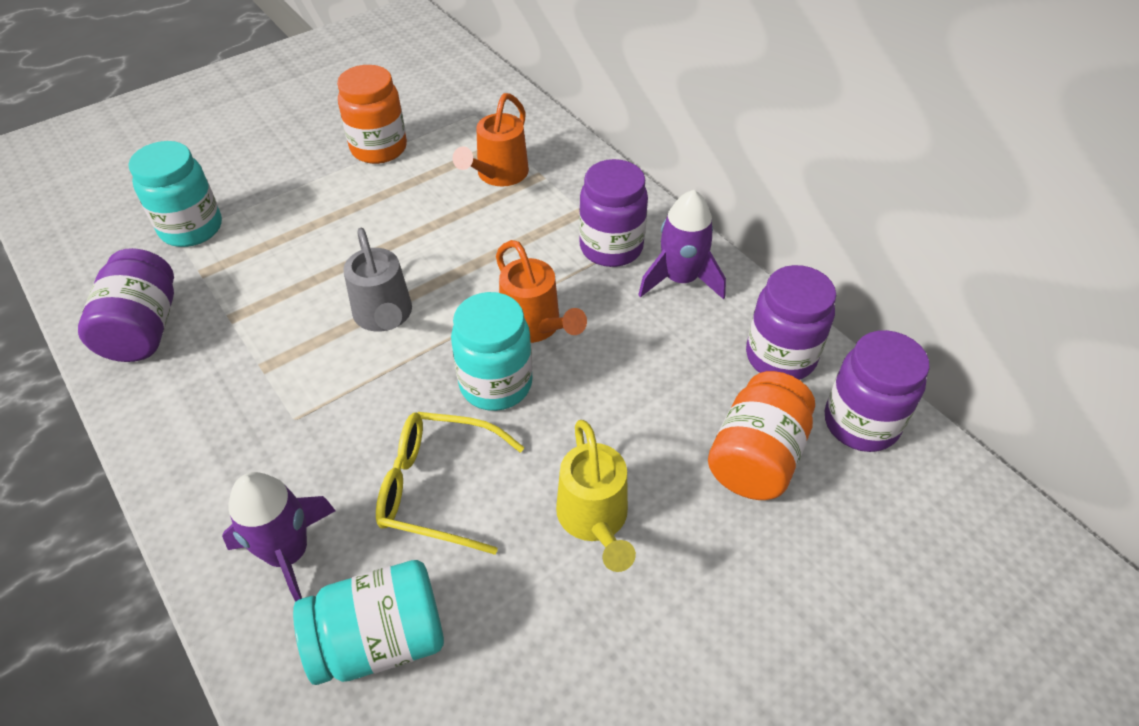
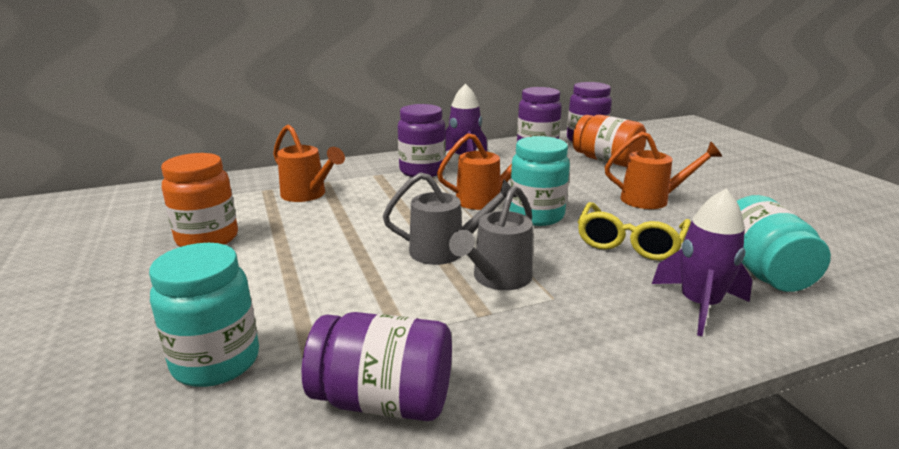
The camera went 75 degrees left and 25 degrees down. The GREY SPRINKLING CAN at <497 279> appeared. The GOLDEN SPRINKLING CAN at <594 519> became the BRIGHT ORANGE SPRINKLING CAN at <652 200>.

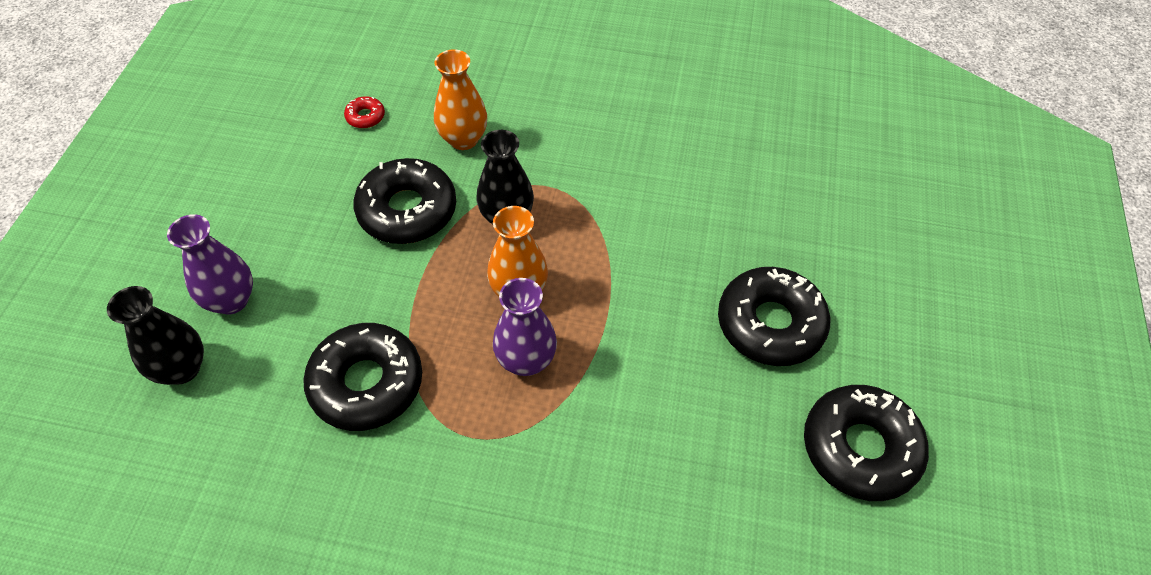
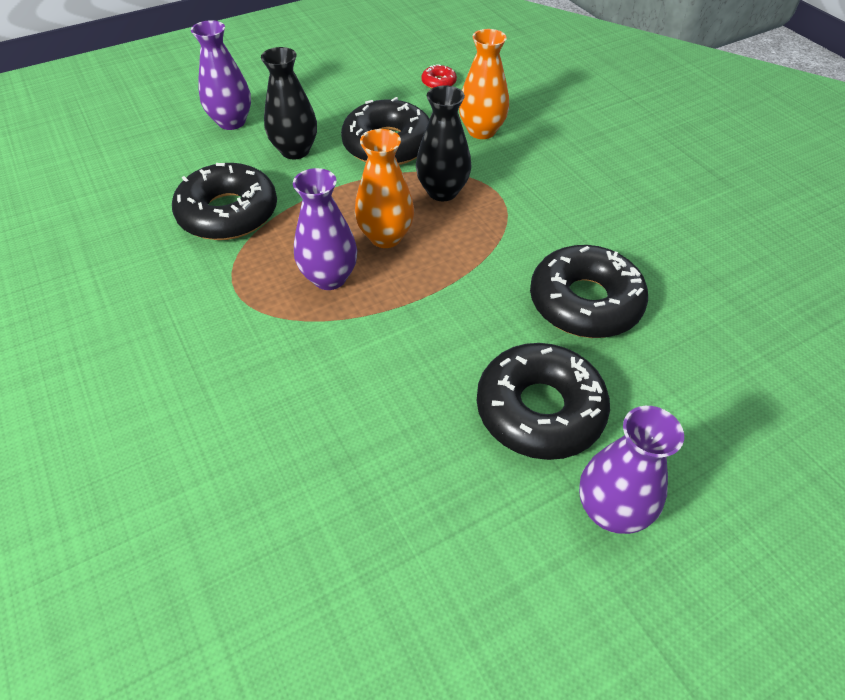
The camera went 50 degrees right and 5 degrees down. The JET-BLACK TALL VASE moved from <182 368> to <295 151>. The JET-BLACK DOUGHNUT moved from <860 448> to <585 302>. The PURPLE TALL VASE at <611 510> appeared.

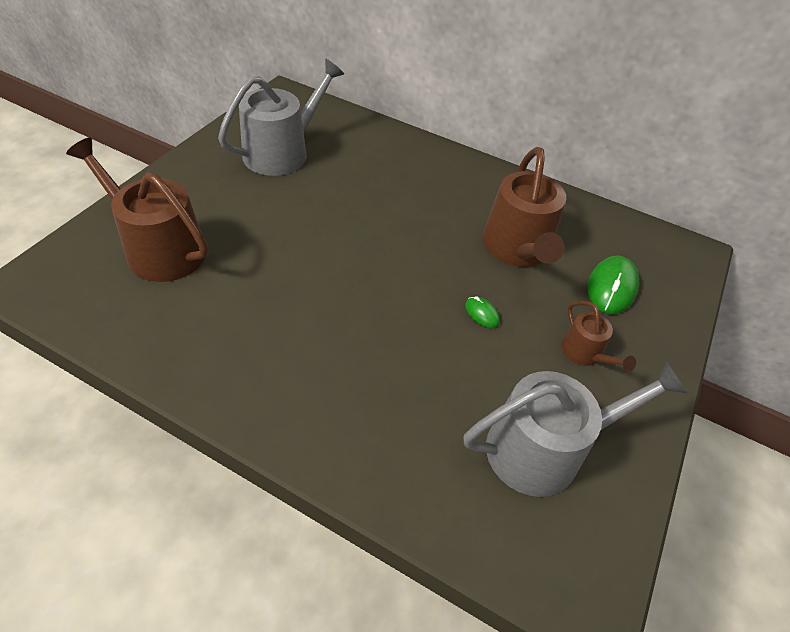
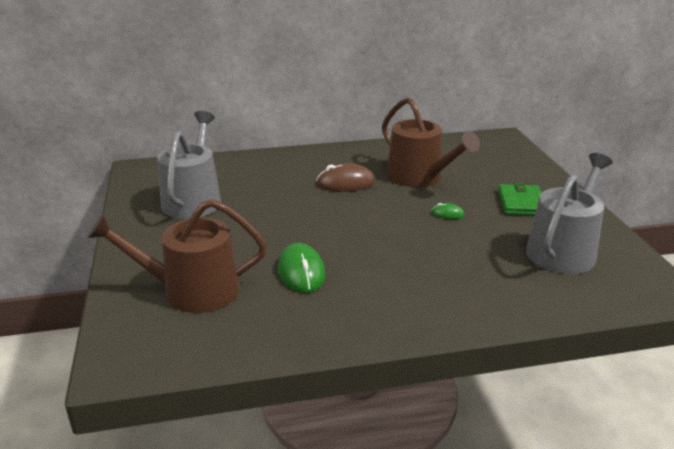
The camera went 35 degrees left and 20 degrees down. The EMERALD MOUSE moved from <611 287> to <301 272>. The RUSSET MOUSE at <345 183> appeared. The RUSSET SPRINKLING CAN at <585 353> was replaced by the EMERALD CARD WALLET at <521 203>.

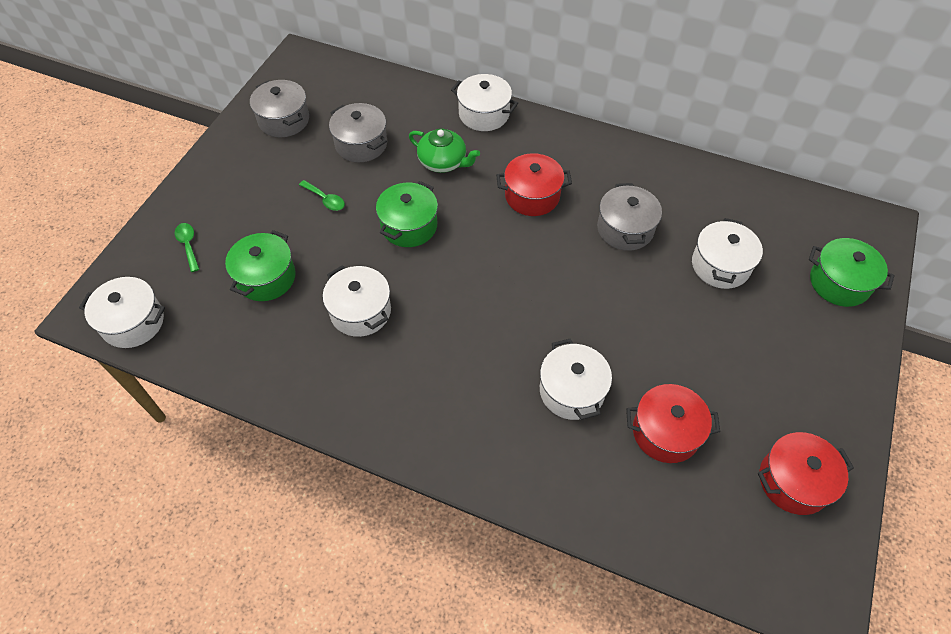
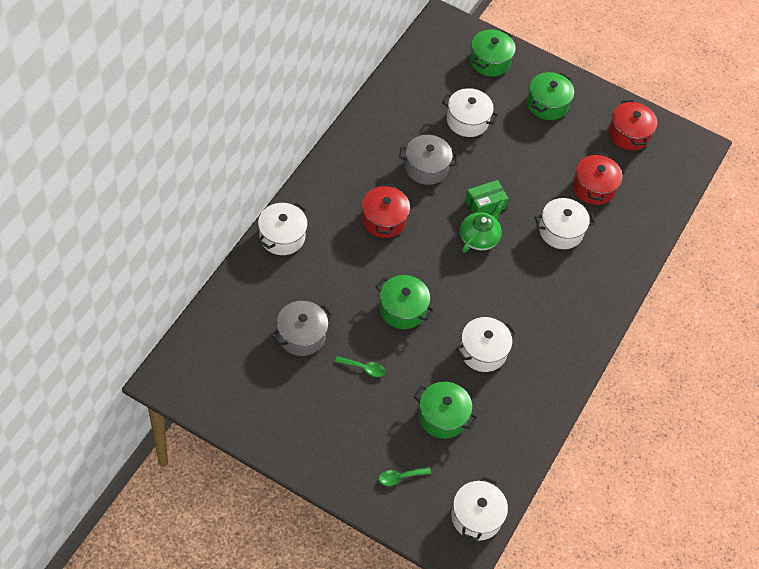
The camera went 90 degrees left and 0 degrees up. The EMERALD TEASPOON at <325 199> turned 60 degrees clockwise. The EMERALD TEA POT moved from <443 162> to <479 237>. The EMERALD PARCEL at <485 204> appeared. The EMERALD POT at <547 104> appeared. The GREY POT at <284 120> disappeared.

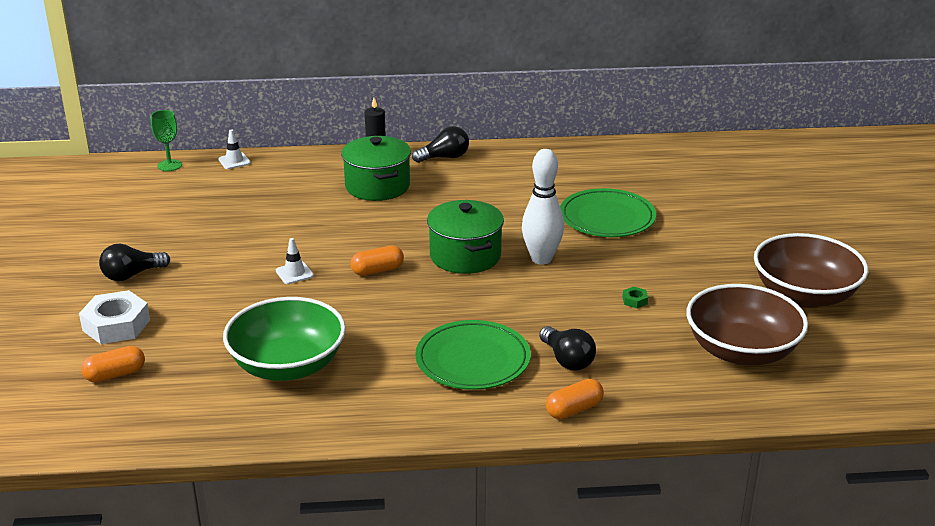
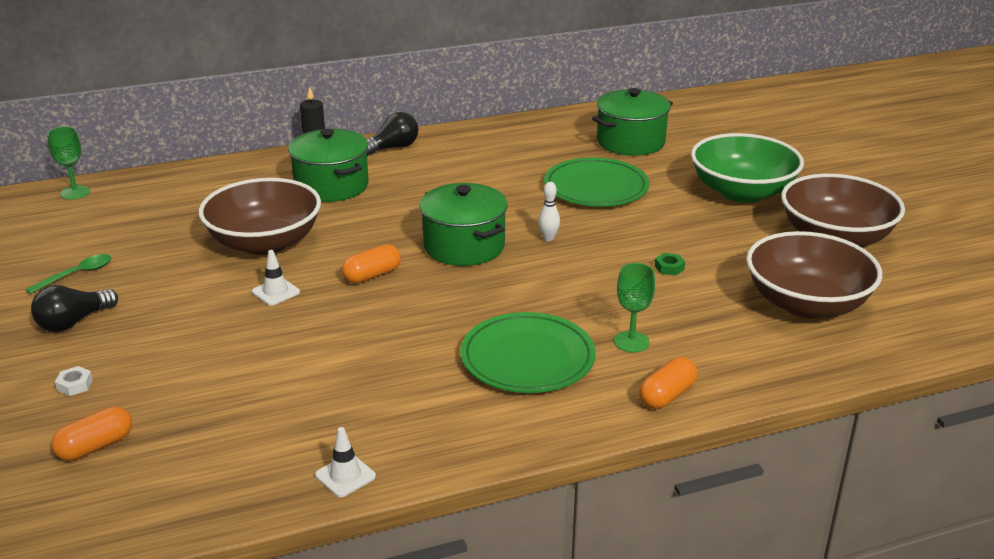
The camera went 15 degrees left and 0 degrees up. The EMERALD TEASPOON at <77 274> appeared. The WHITE HEX NUT at <116 325> changed to 0.42 times the size. The RUSSET BOWL at <265 242> appeared. The WHITE SAFETY CONE moved from <234 161> to <345 476>. The WHITE TENPIN at <541 259> changed to 0.46 times the size. The EMERALD POT at <630 142> appeared. The JET-BLACK BULB at <567 360> was replaced by the EMERALD CHALICE at <631 342>. The EMERALD BOWL moved from <287 365> to <742 192>.

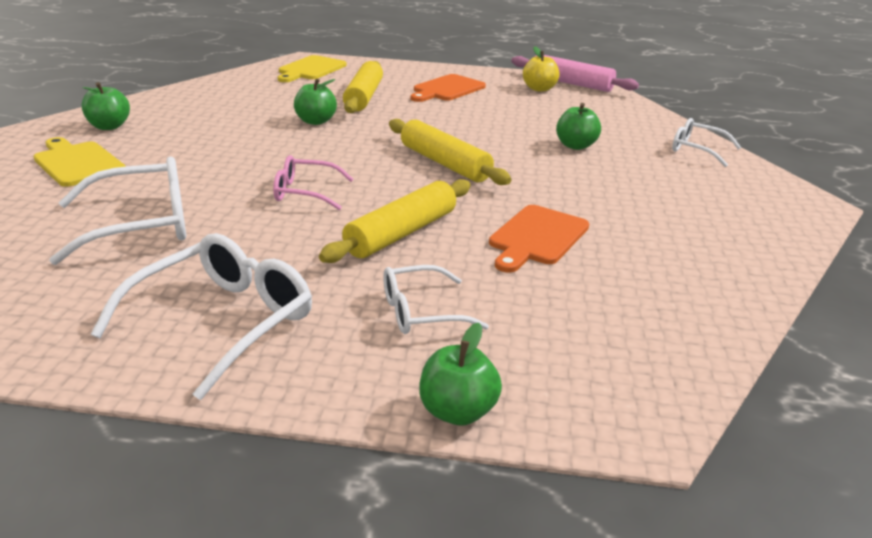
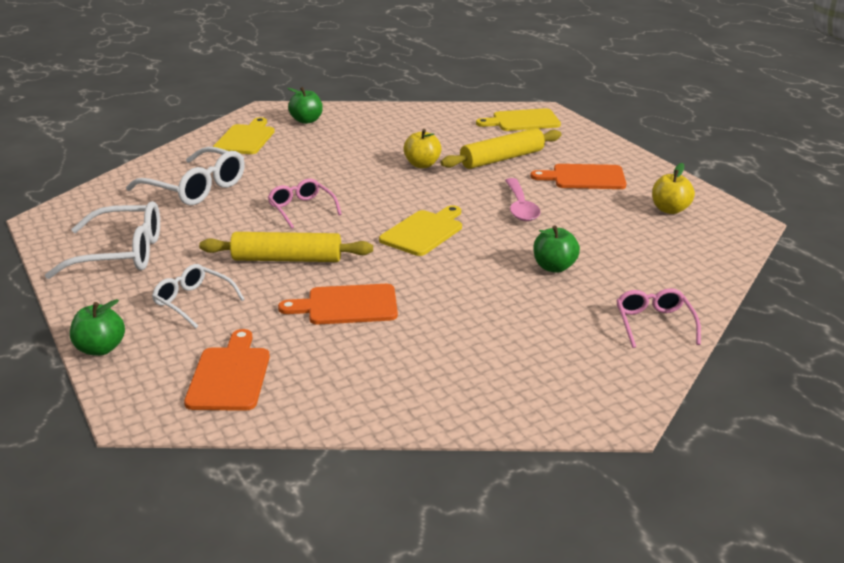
The camera went 55 degrees right and 0 degrees up. The BRIGHT ORANGE CHOPPING BOARD at <230 375> appeared. The GOLDEN PASTRY ROLLER at <444 163> was replaced by the GOLDEN CHOPPING BOARD at <424 232>. The EMERALD APPLE at <315 121> became the GOLDEN APPLE at <422 165>. The PINK TEASPOON at <520 207> appeared. The WHITE EYEGLASSES at <696 150> became the PINK EYEGLASSES at <654 323>. The PINK PASTRY ROLLER at <571 83> disappeared.

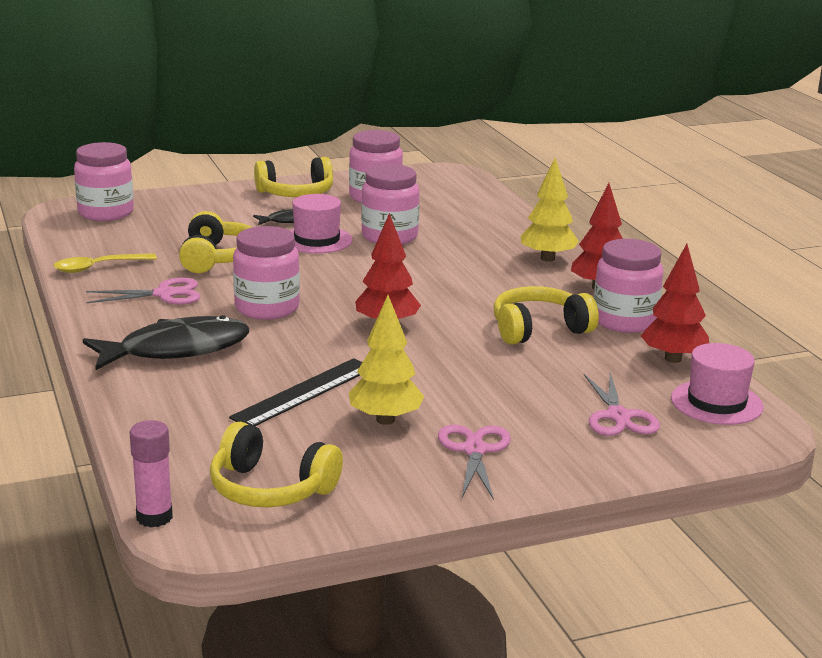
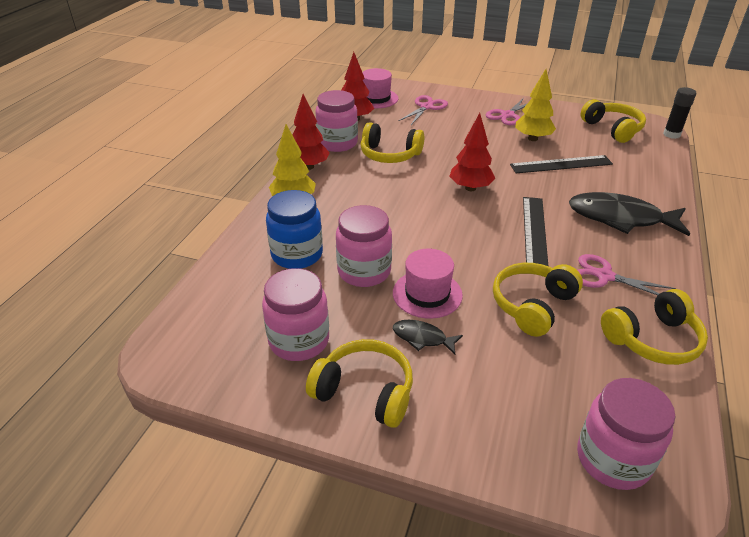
The camera went 140 degrees left and 15 degrees up. The BLUE PRESERVE JAR at <297 254> appeared. The PINK PRESERVE JAR at <267 308> was replaced by the JET-BLACK RULER at <534 231>. The GOLDEN TEASPOON at <98 267> was replaced by the GOLDEN HEADPHONES at <652 339>. The PINK GLUE at <154 517> became the JET-BLACK GLUE at <671 134>.

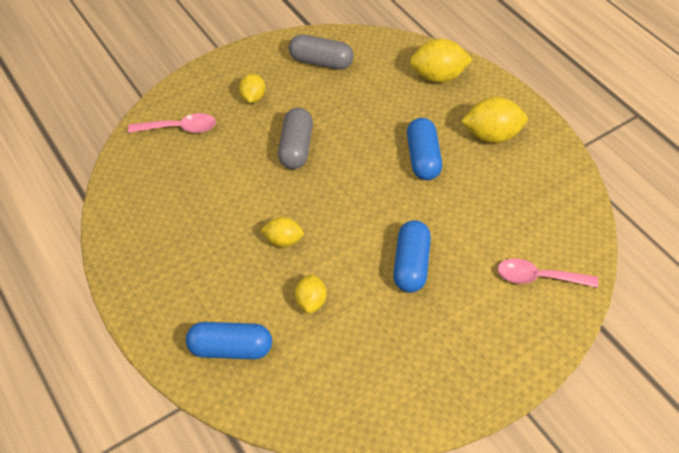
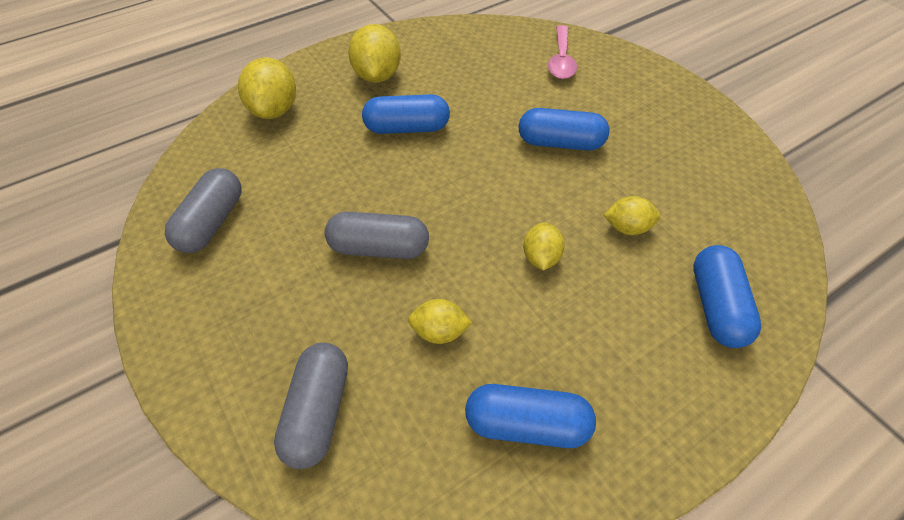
The camera went 90 degrees left and 0 degrees up. The PINK TEASPOON at <179 128> was replaced by the GREY PILL at <318 412>. The GOLDEN TOY LEMON moved from <253 97> to <439 332>. The BLUE PILL at <527 424> appeared.

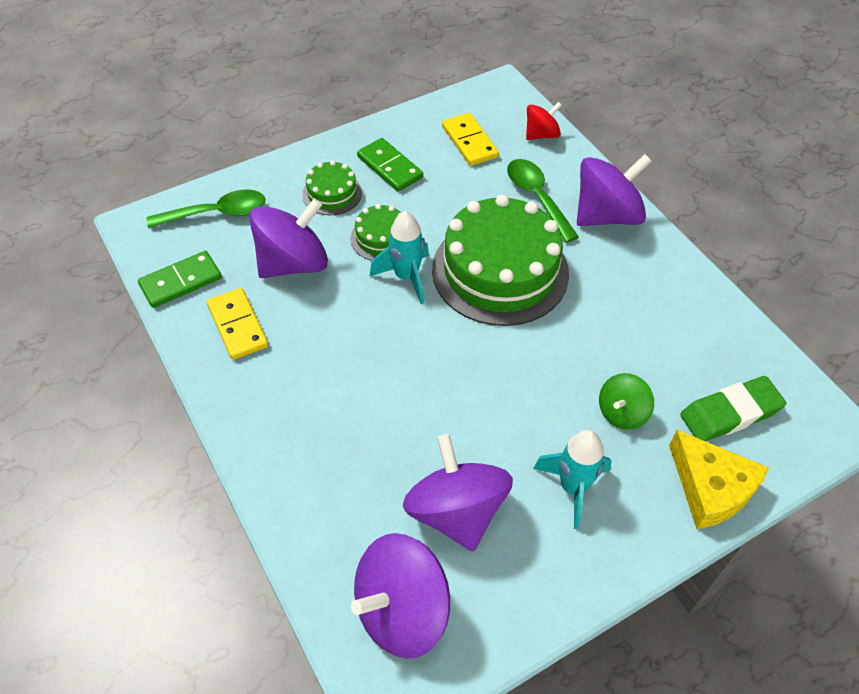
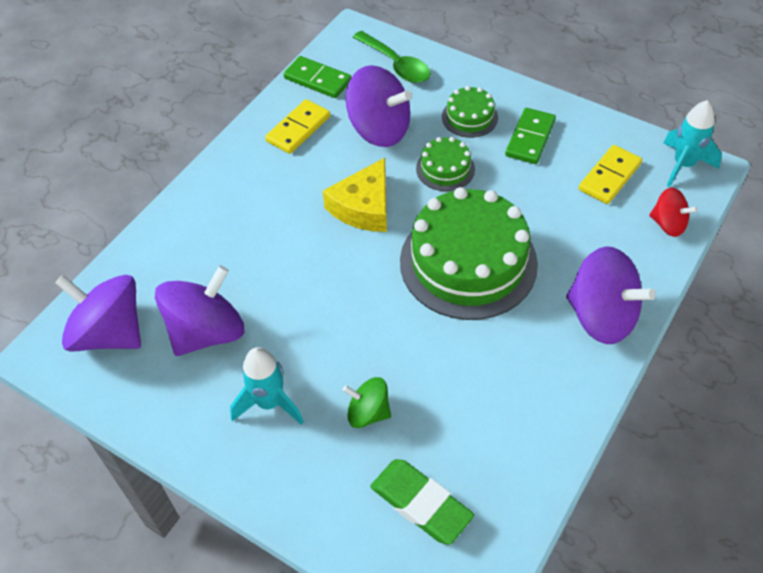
The camera went 65 degrees right and 0 degrees up. The GOLDEN CHEESE WEDGE moved from <711 488> to <364 207>. The AQUA ROCKET moved from <406 277> to <683 165>. The EMERALD TEASPOON at <537 197> disappeared.

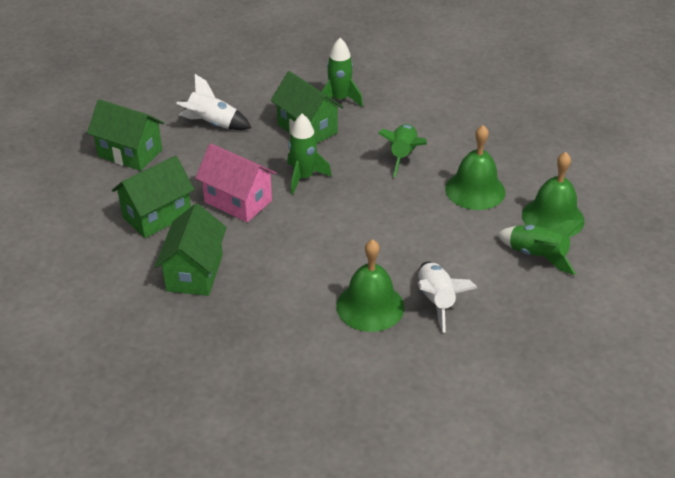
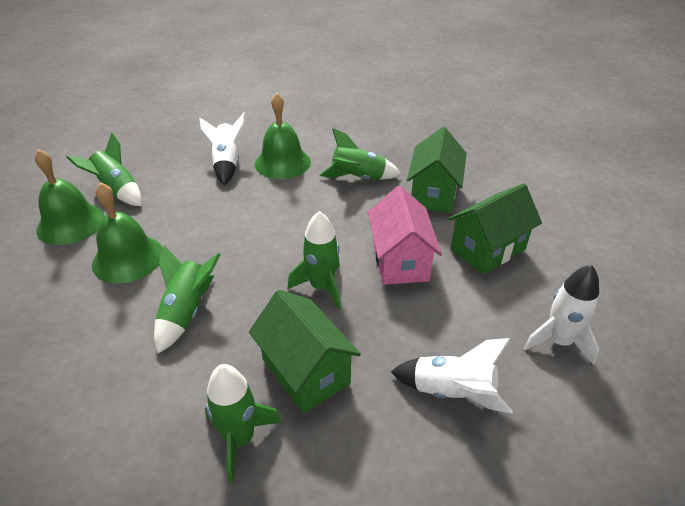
The camera went 175 degrees left and 0 degrees up. The EMERALD ROCKET at <358 178> appeared. The PINK COTTAGE at <238 201> turned 45 degrees clockwise. The EMERALD COTTAGE at <130 153> was replaced by the WHITE ROCKET at <558 341>.

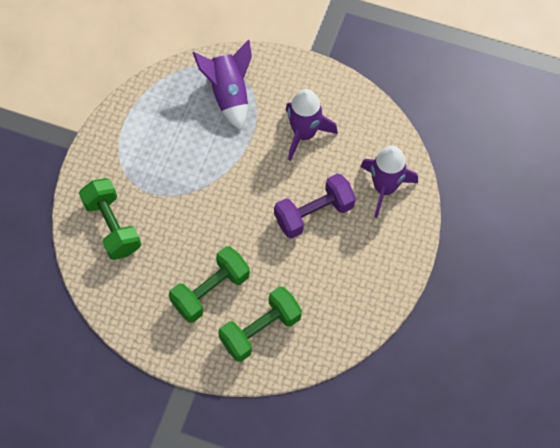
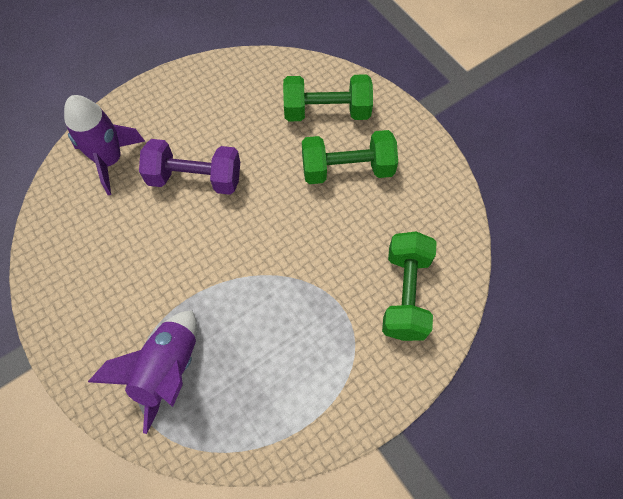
The camera went 145 degrees left and 0 degrees up. The PURPLE ROCKET at <304 134> disappeared.

